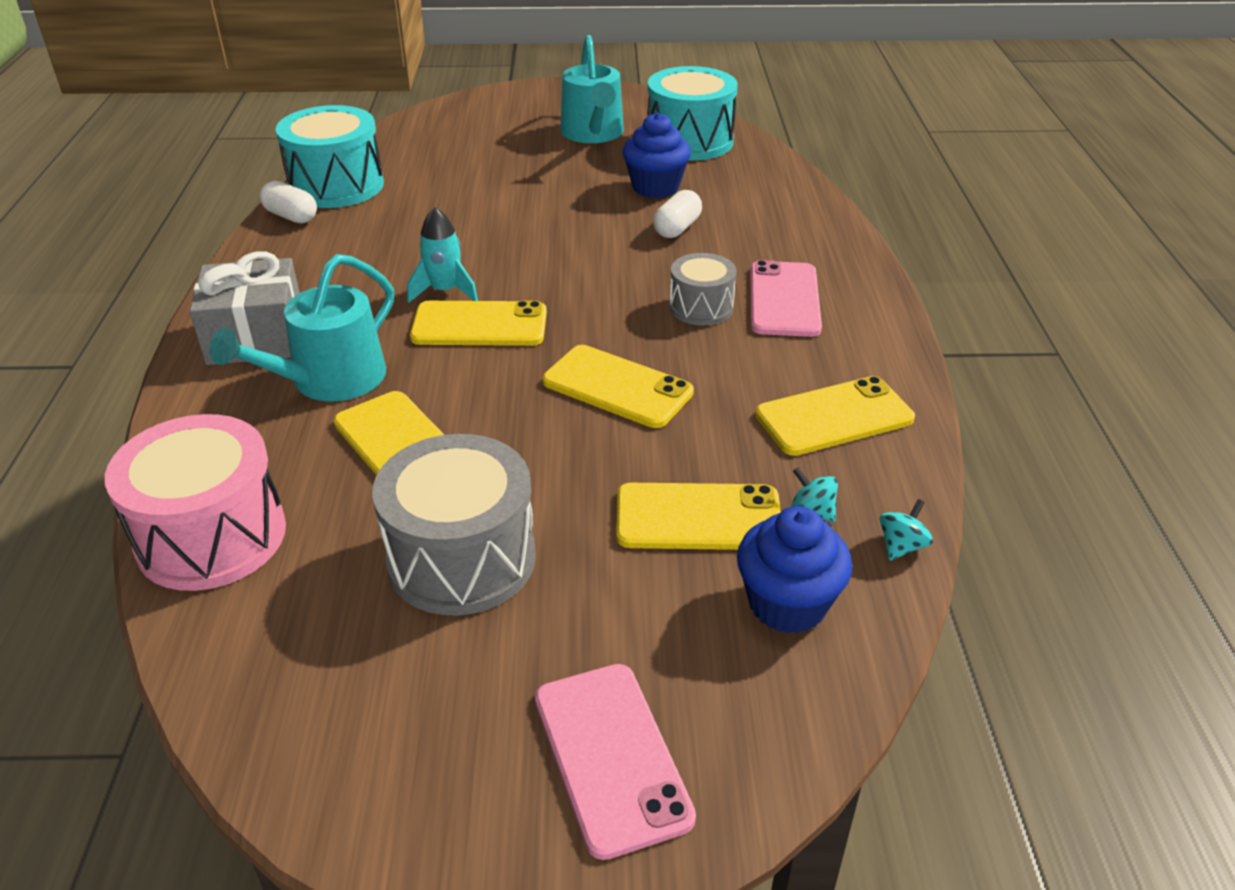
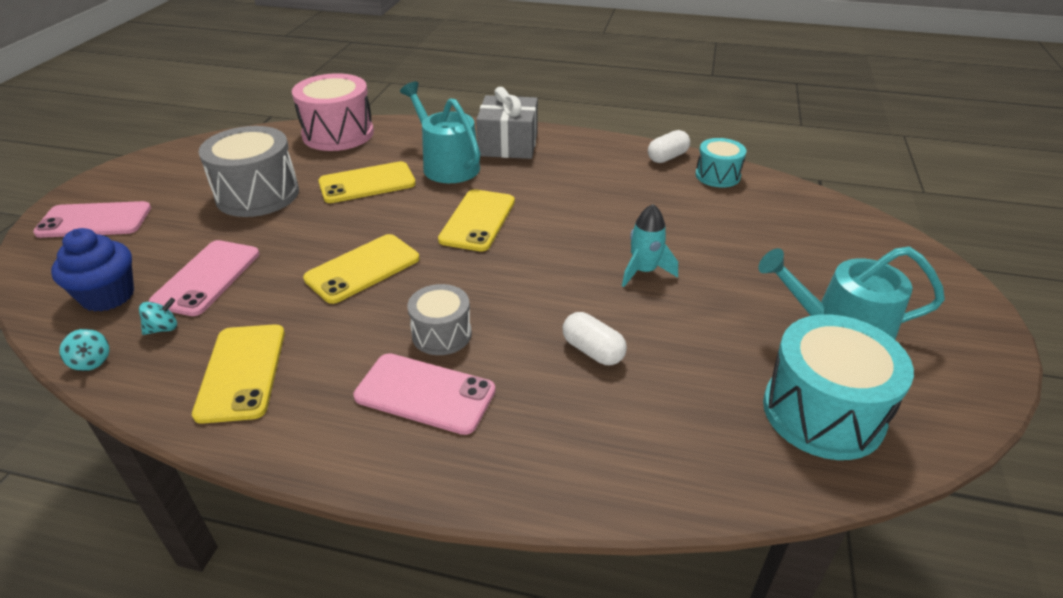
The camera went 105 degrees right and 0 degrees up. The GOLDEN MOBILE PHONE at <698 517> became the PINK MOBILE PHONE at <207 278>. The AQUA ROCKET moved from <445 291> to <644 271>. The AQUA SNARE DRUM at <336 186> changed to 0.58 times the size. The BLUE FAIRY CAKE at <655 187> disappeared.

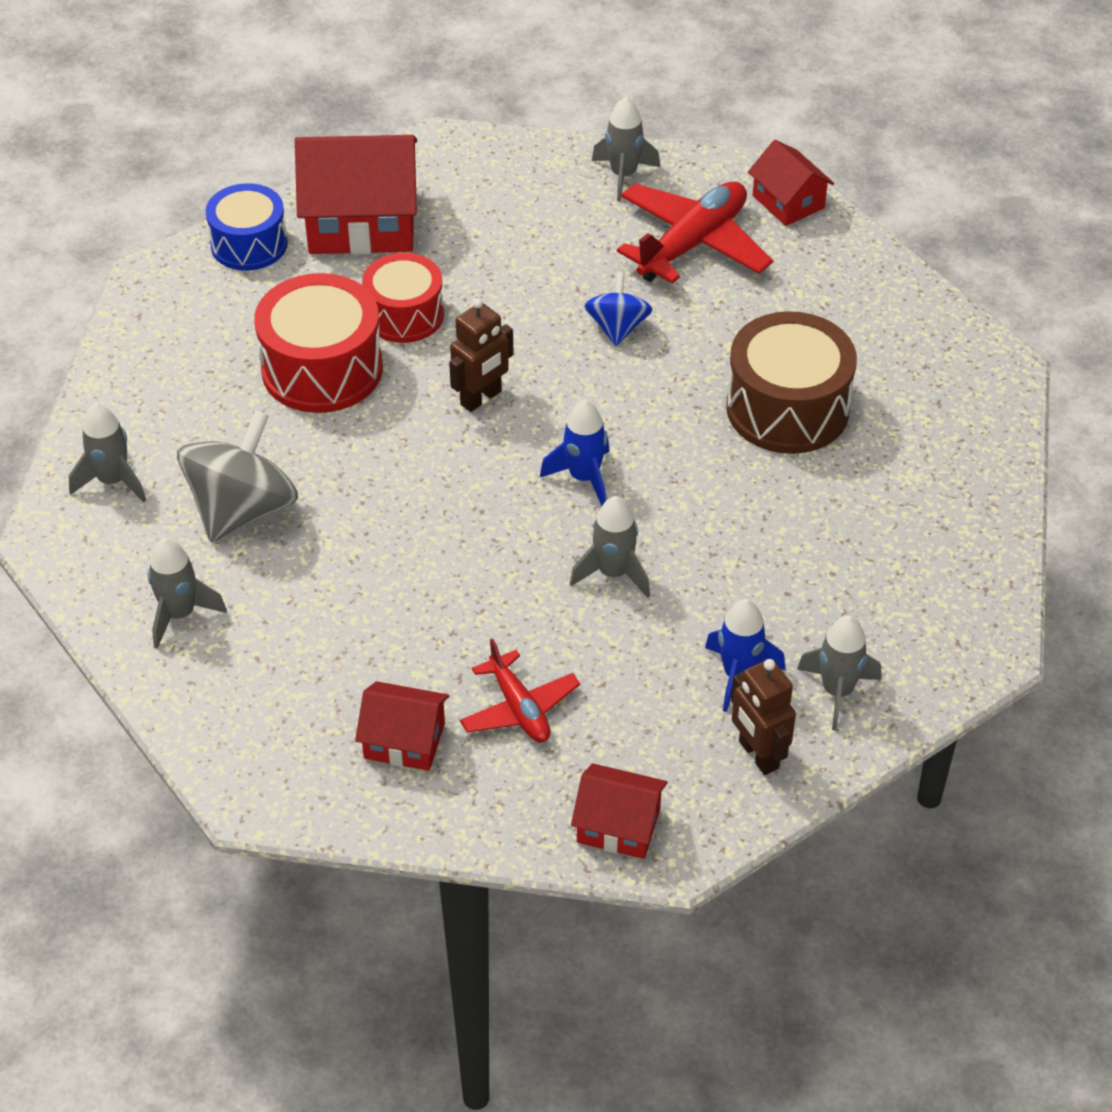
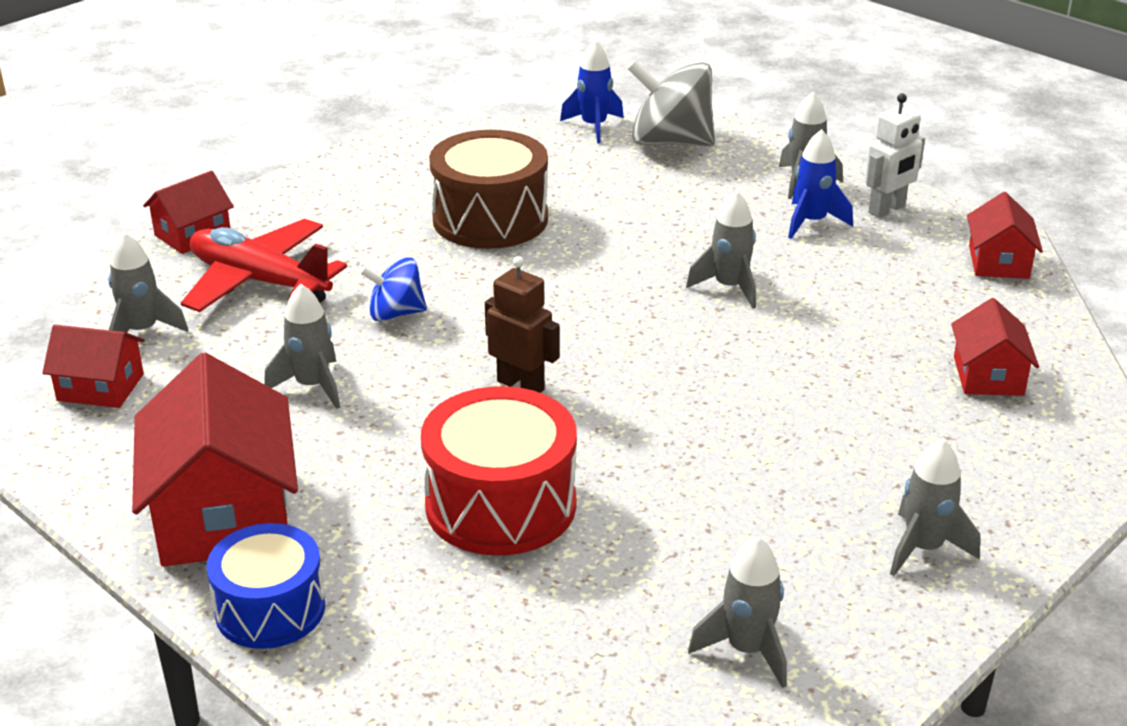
The camera went 100 degrees left and 15 degrees down. The RED COTTAGE at <100 387> appeared. The GREY ROCKET at <312 386> appeared. The BLUE ROCKET moved from <584 478> to <594 127>. The GREY WHIRLIGIG moved from <242 509> to <670 142>. The RUSSET ROBOT FIGURE at <758 755> became the WHITE ROBOT FIGURE at <887 209>. The RED SNARE DRUM at <404 315> disappeared. The RED AEROPLANE at <519 708> disappeared.

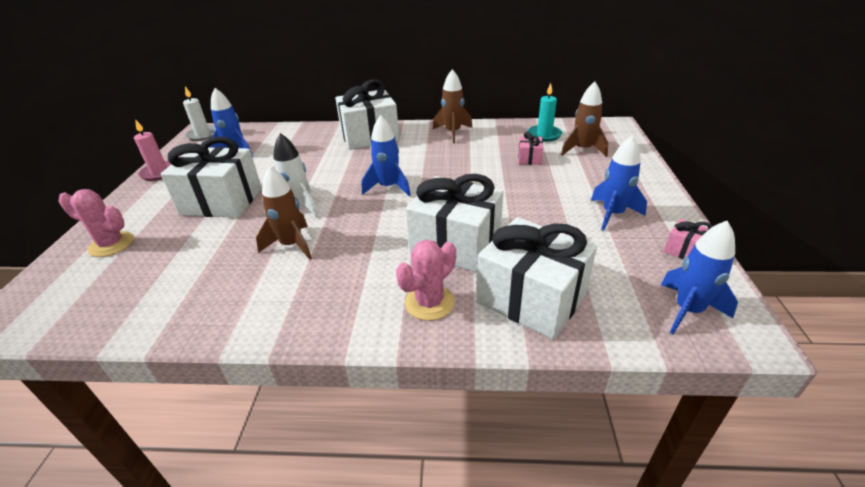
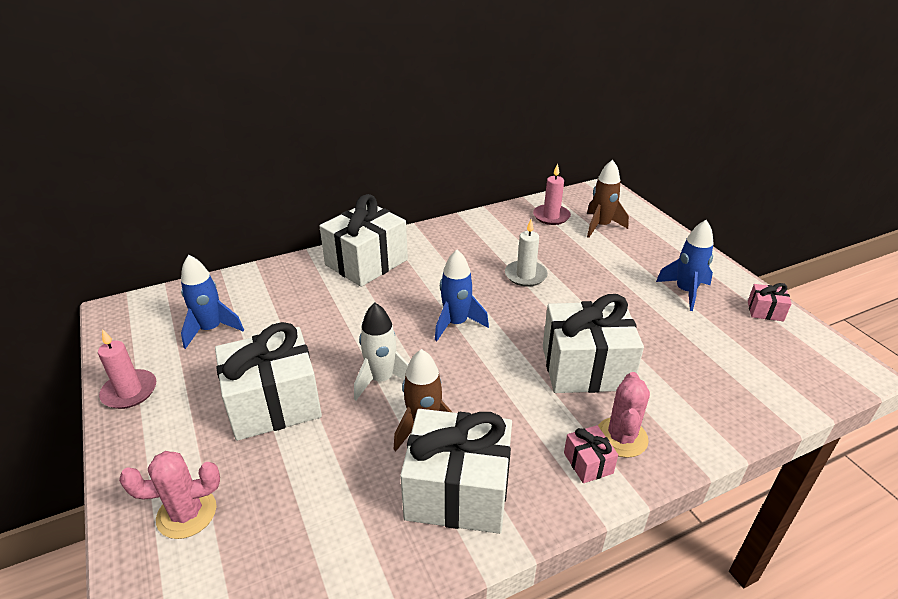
The camera went 30 degrees left and 0 degrees up. The WHITE GIFT moved from <531 298> to <457 491>. The WHITE PILLAR CANDLE moved from <203 135> to <525 275>. The AQUA PILLAR CANDLE at <544 135> became the PINK PILLAR CANDLE at <551 216>. The PINK GIFT moved from <529 158> to <588 463>. The RUSSET ROCKET at <452 133> disappeared. The BLUE ROCKET at <688 310> disappeared.

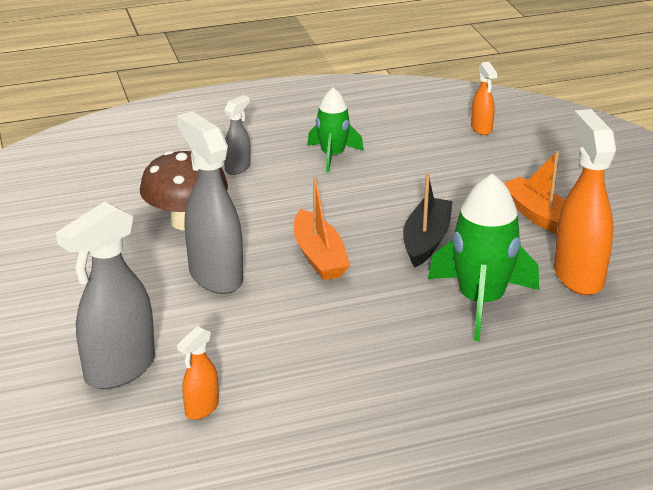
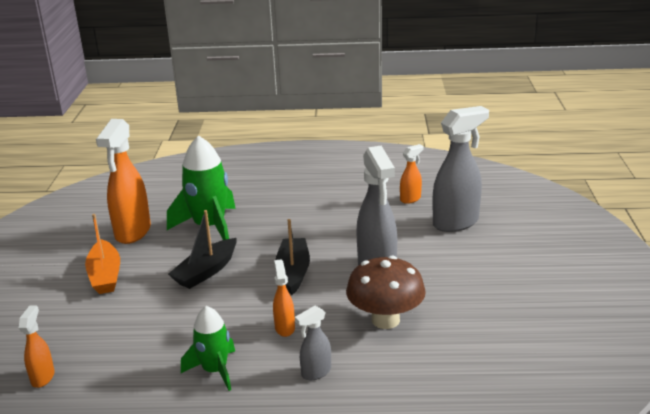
The camera went 160 degrees left and 5 degrees down. The BRIGHT ORANGE SPRAYER at <284 328> appeared. The BRIGHT ORANGE TOY BOAT at <319 256> became the JET-BLACK TOY BOAT at <293 272>.

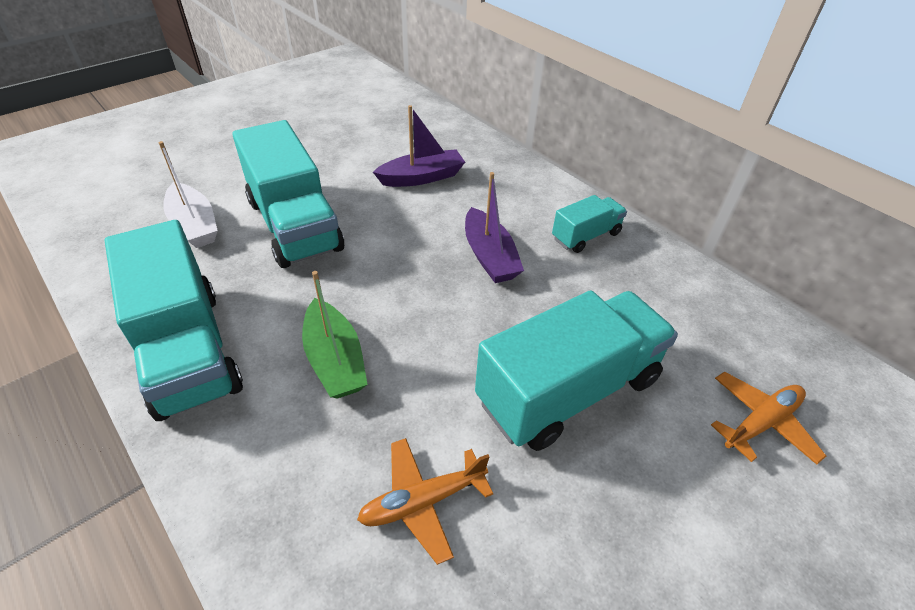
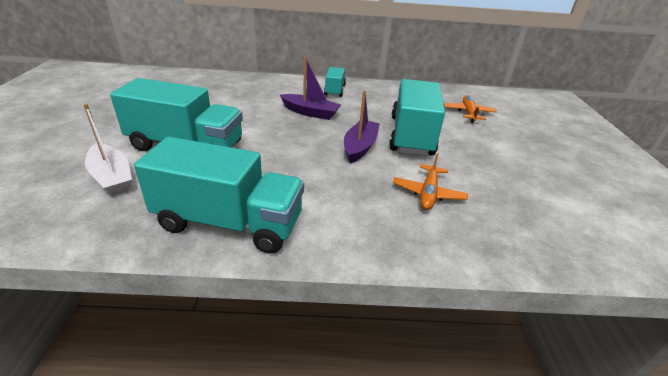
The camera went 50 degrees left and 10 degrees down. The WHITE TOY BOAT at <194 225> turned 45 degrees clockwise. The PURPLE TOY BOAT moved from <422 177> to <360 147>. The EMERALD TOY BOAT at <335 360> disappeared.

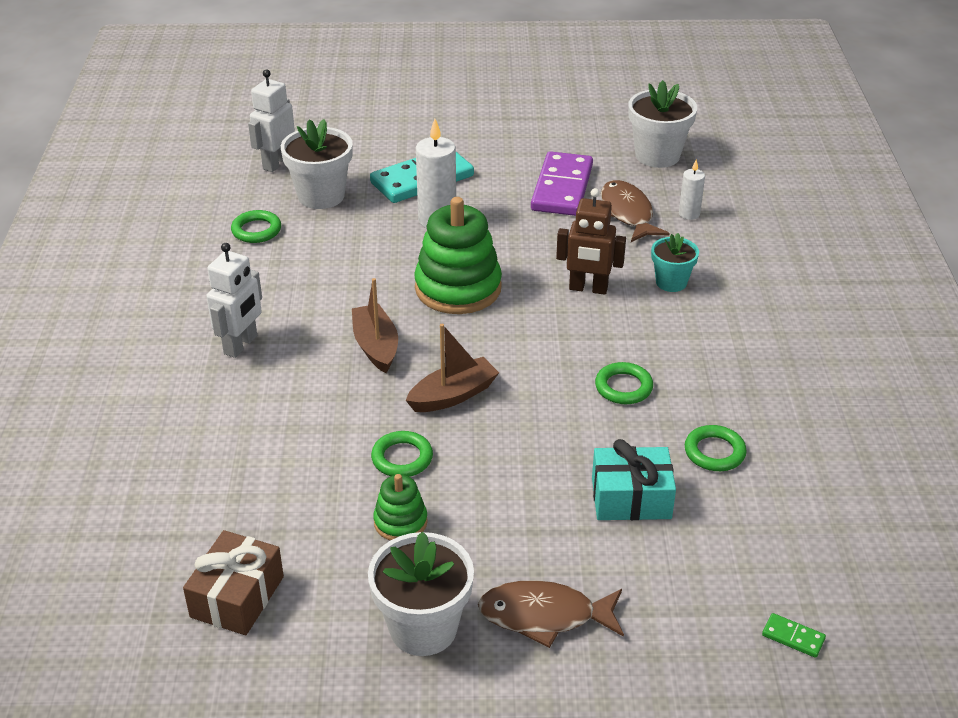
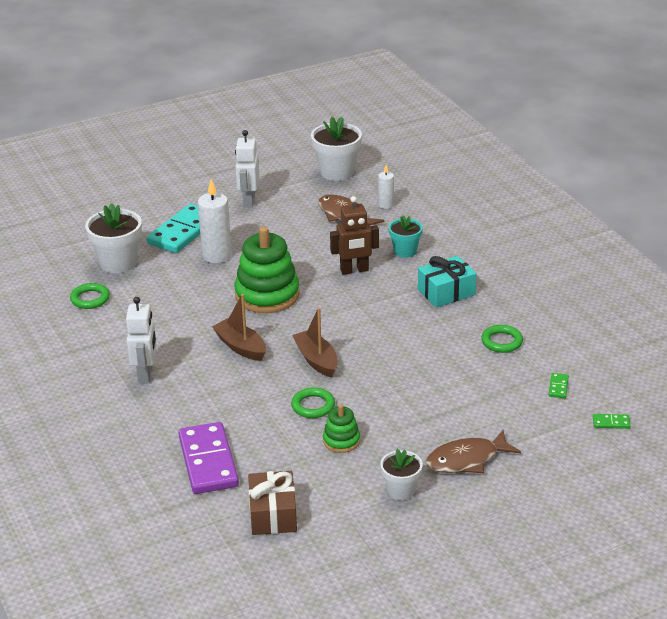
The camera went 25 degrees left and 5 degrees down. The PURPLE DOMINO PIECE moved from <562 188> to <208 461>. The WHITE ROBOT FIGURE moved from <276 163> to <248 201>. The RUSSET TOY BOAT at <453 395> turned 60 degrees counterclockwise. The WHITE FLOWER POT at <423 628> changed to 0.61 times the size. The AQUA GIFT moved from <631 498> to <446 292>. The EMERALD DOMINO PIECE at <558 387> appeared. The EMERALD HOOP at <623 387> disappeared.

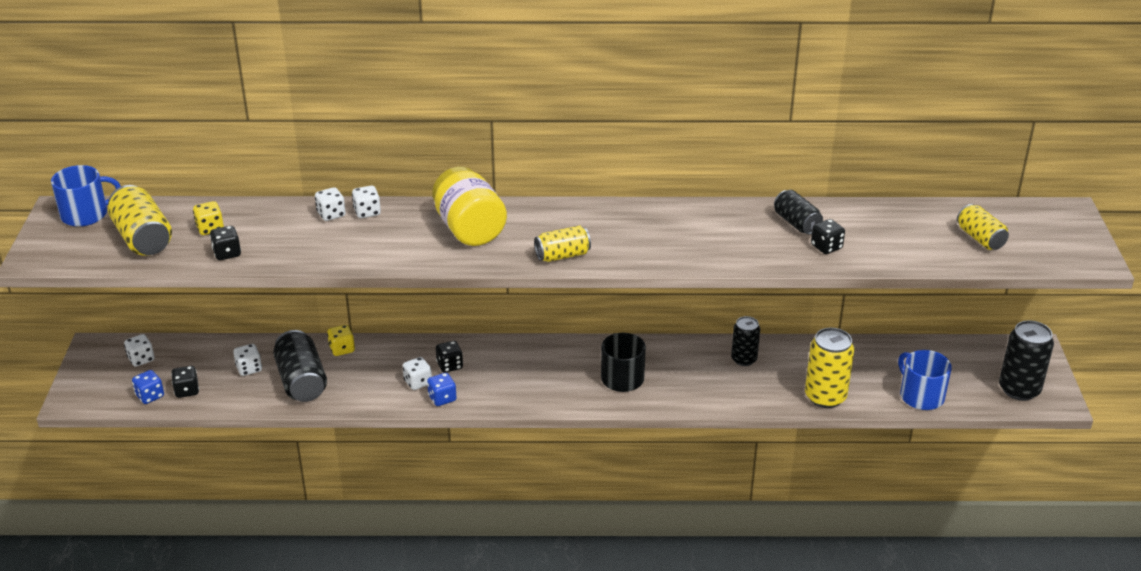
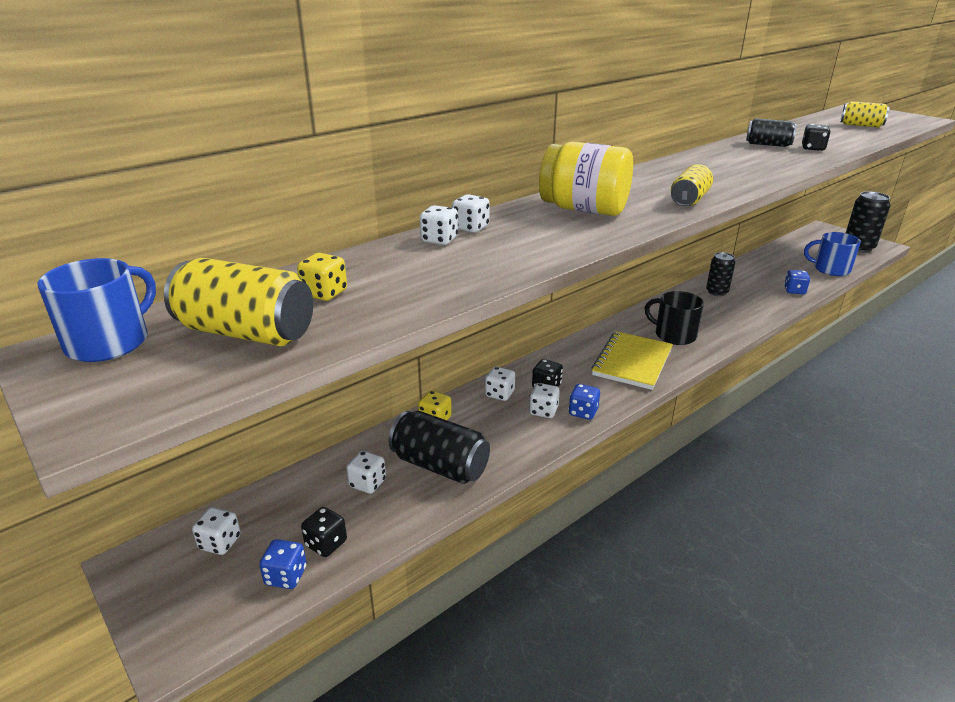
The camera went 40 degrees left and 5 degrees down. The WHITE GAME DIE at <499 394> appeared. The GOLDEN NOTEBOOK at <632 362> appeared. The GOLDEN SODA CAN at <825 397> was replaced by the BLUE GAME DIE at <794 291>. The JET-BLACK GAME DIE at <227 253> disappeared.

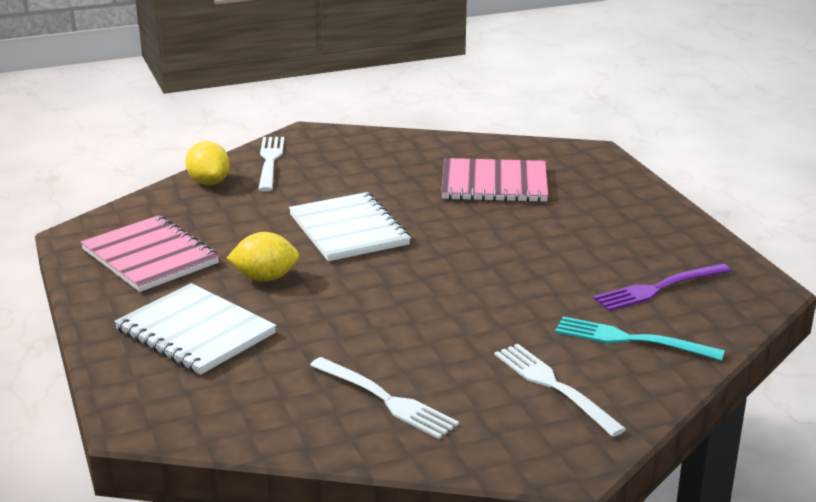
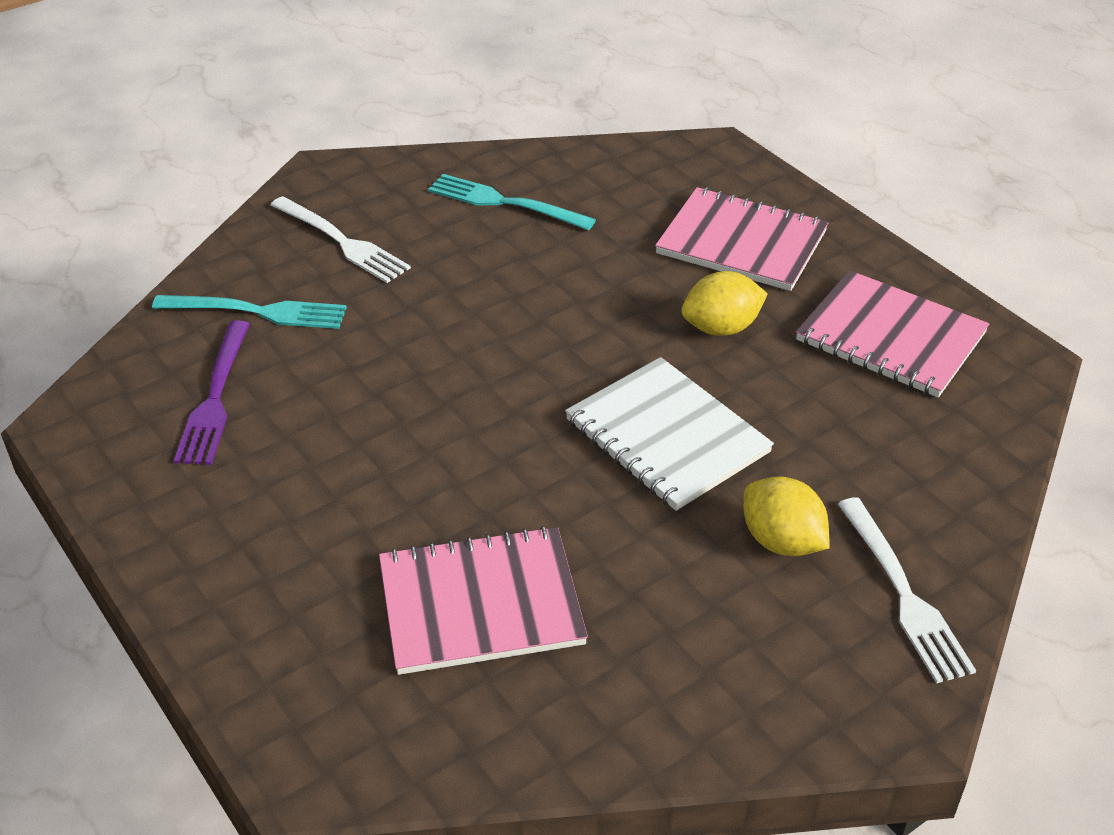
The camera went 165 degrees right and 15 degrees up. The PURPLE DINNER FORK at <658 288> turned 135 degrees clockwise. The WHITE DINNER FORK at <386 400> became the AQUA DINNER FORK at <504 203>. The WHITE NOTEBOOK at <195 332> became the PINK NOTEBOOK at <741 243>. The GOLDEN TOY LEMON moved from <209 182> to <781 541>.

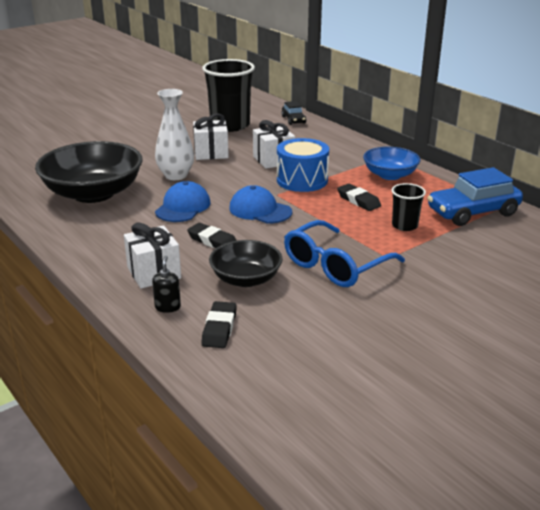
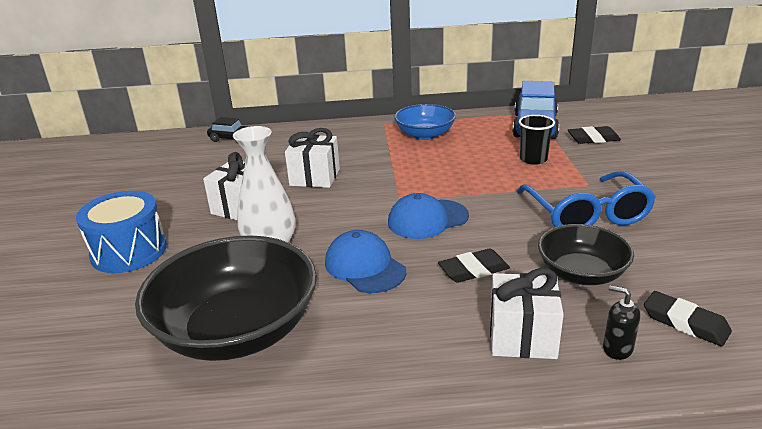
The camera went 55 degrees left and 0 degrees up. The BLUE SNARE DRUM moved from <302 180> to <129 251>. The JET-BLACK ERASER moved from <358 200> to <593 139>. The JET-BLACK BEAKER at <230 125> disappeared.

